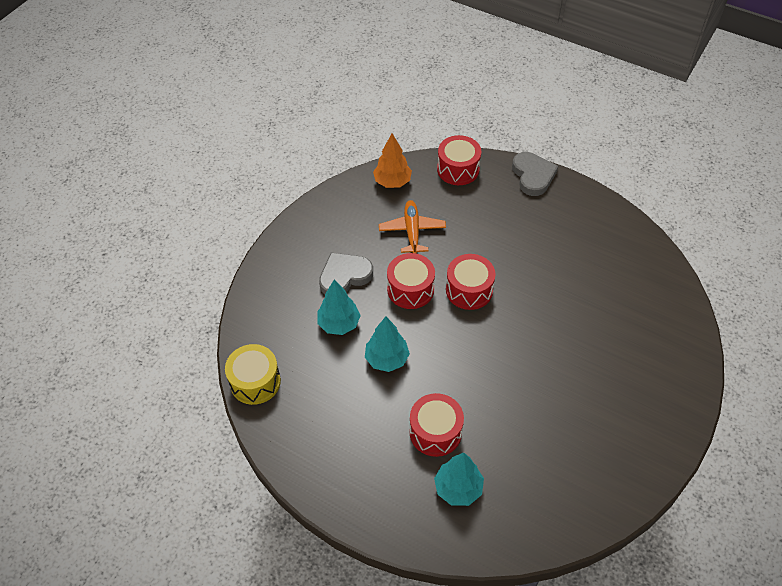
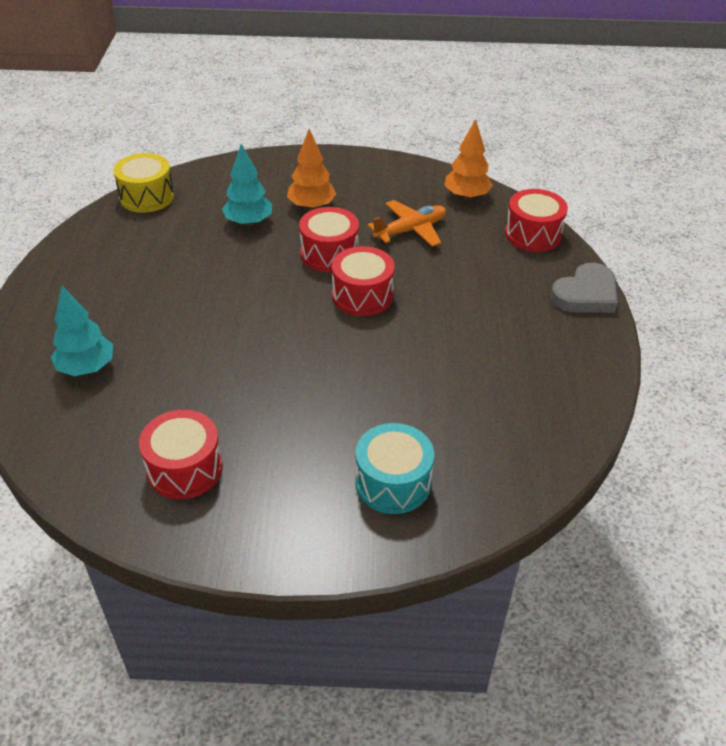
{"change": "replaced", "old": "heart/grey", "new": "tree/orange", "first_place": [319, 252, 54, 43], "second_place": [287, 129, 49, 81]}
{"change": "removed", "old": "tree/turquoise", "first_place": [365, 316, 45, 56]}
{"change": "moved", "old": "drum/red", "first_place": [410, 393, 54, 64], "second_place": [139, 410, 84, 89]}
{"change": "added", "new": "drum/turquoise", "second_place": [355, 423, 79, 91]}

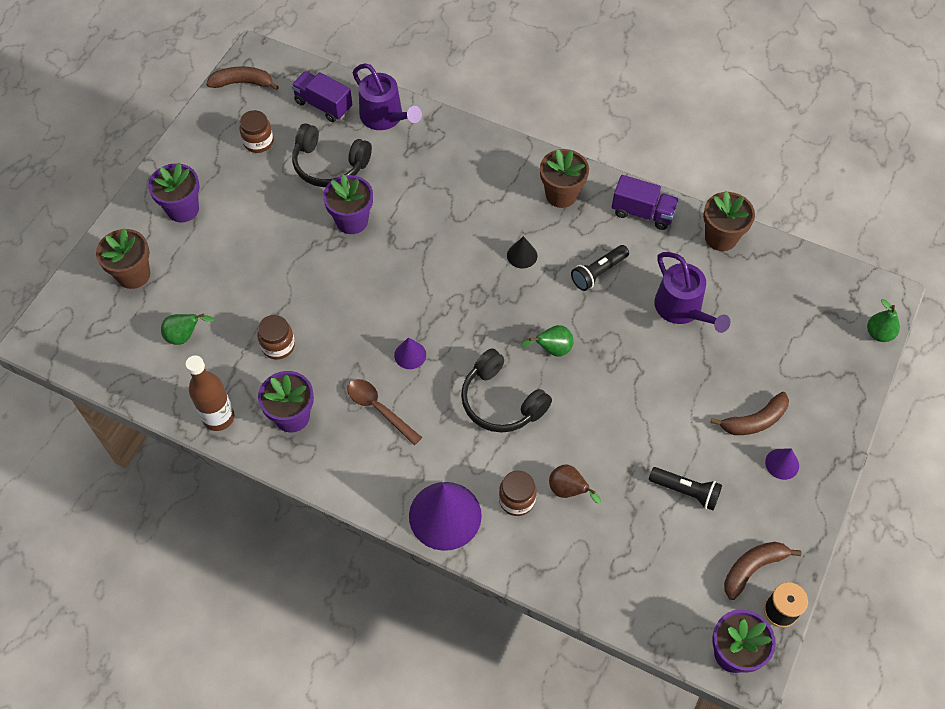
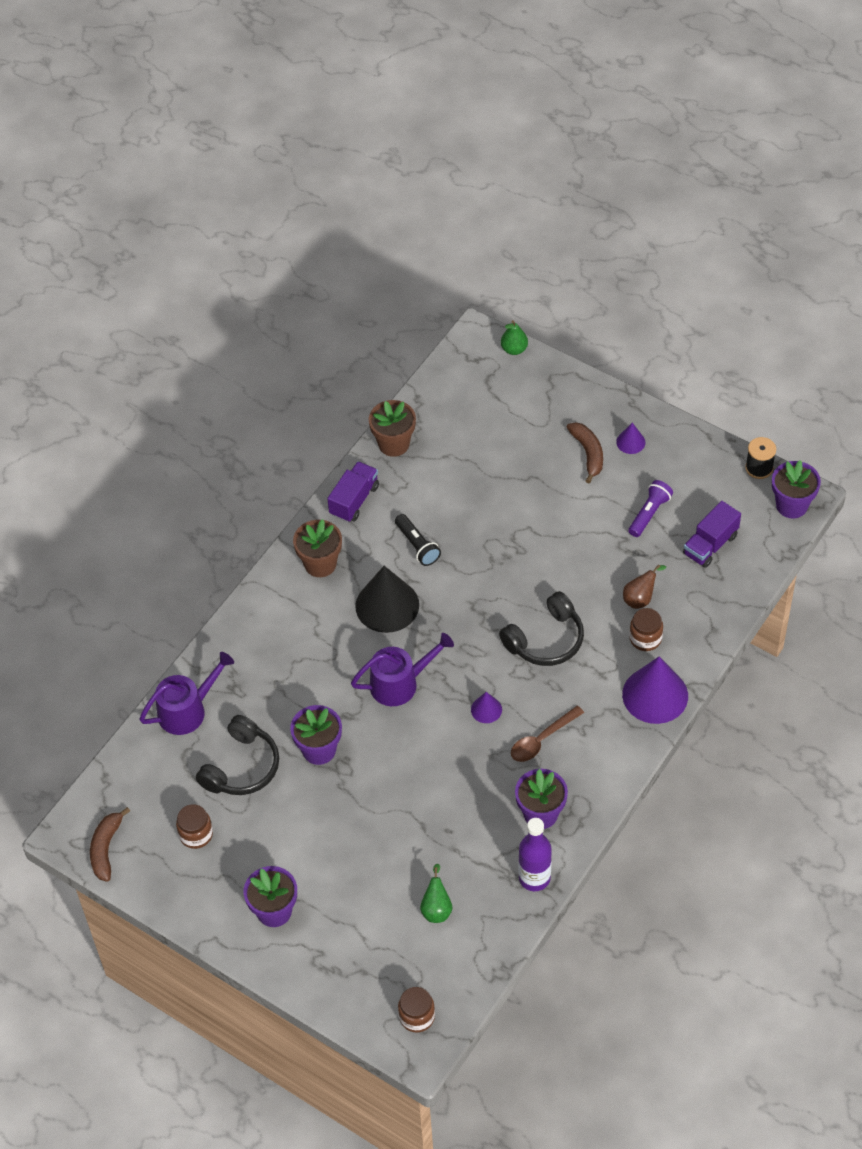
{"change": "moved", "old": "truck/purple", "first_place": [291, 71, 61, 51], "second_place": [683, 501, 58, 67]}
{"change": "removed", "old": "flower pot/brown", "first_place": [96, 228, 54, 61]}
{"change": "resized", "old": "cone/black", "first_place": [507, 236, 30, 33], "second_place": [355, 566, 64, 67], "factor": 2.11}
{"change": "moved", "old": "watering can/purple", "first_place": [654, 252, 76, 81], "second_place": [351, 633, 103, 73]}
{"change": "moved", "old": "jar/brown", "first_place": [257, 315, 38, 44], "second_place": [398, 987, 37, 46]}
{"change": "removed", "old": "pear/green", "first_place": [520, 325, 54, 32]}
{"change": "recoloured", "old": "bottle/brown", "new": "bottle/purple", "first_place": [185, 355, 49, 76], "second_place": [518, 818, 34, 73]}
{"change": "recoloured", "old": "flashlight/black", "new": "flashlight/purple", "first_place": [649, 467, 73, 43], "second_place": [628, 480, 45, 57]}
{"change": "removed", "old": "banana/brown", "first_place": [724, 542, 77, 58]}

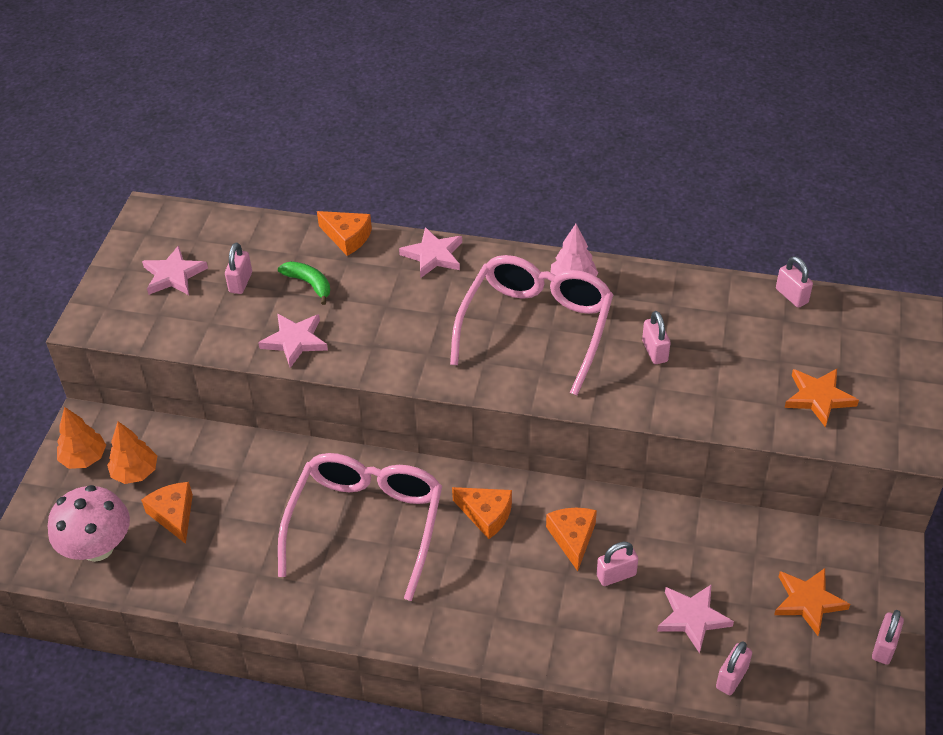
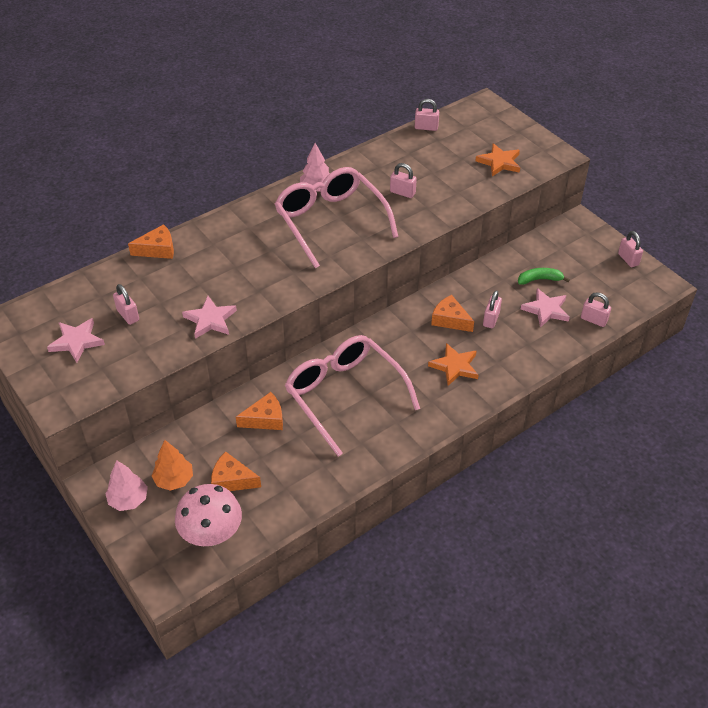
{"change": "removed", "old": "star/pink", "first_place": [399, 227, 63, 51]}
{"change": "moved", "old": "banana/green", "first_place": [278, 261, 52, 44], "second_place": [518, 268, 52, 17]}
{"change": "recoloured", "old": "tree/orange", "new": "tree/pink", "first_place": [57, 407, 49, 62], "second_place": [105, 460, 43, 51]}
{"change": "moved", "old": "cheese/orange", "first_place": [452, 487, 60, 52], "second_place": [236, 392, 47, 38]}
{"change": "moved", "old": "star/orange", "first_place": [774, 568, 76, 68], "second_place": [428, 343, 50, 43]}
{"change": "turned", "old": "padlock/pink", "first_place": [716, 641, 36, 54], "second_place": [581, 292, 30, 35], "degrees": -45}

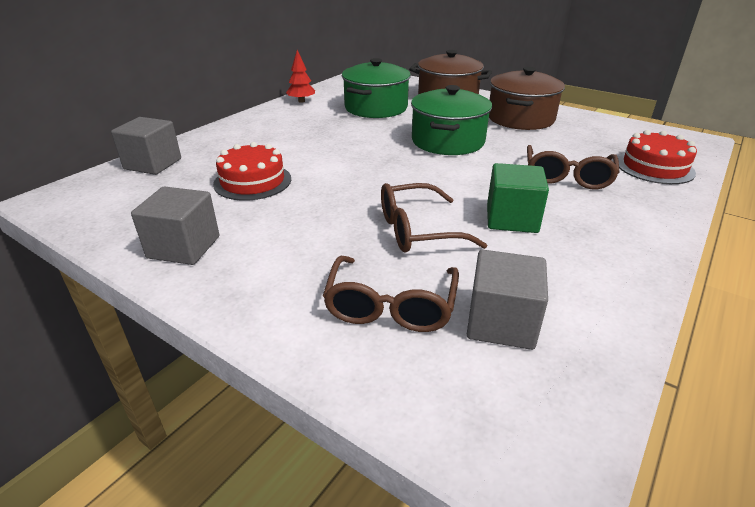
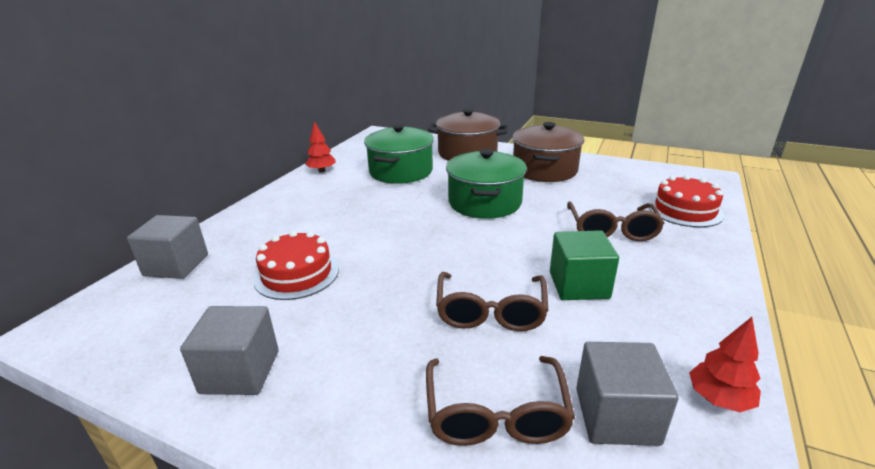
{"change": "turned", "old": "glasses/brown", "first_place": [381, 183, 106, 70], "second_place": [436, 272, 112, 59], "degrees": -60}
{"change": "added", "new": "tree/red", "second_place": [689, 317, 72, 95]}

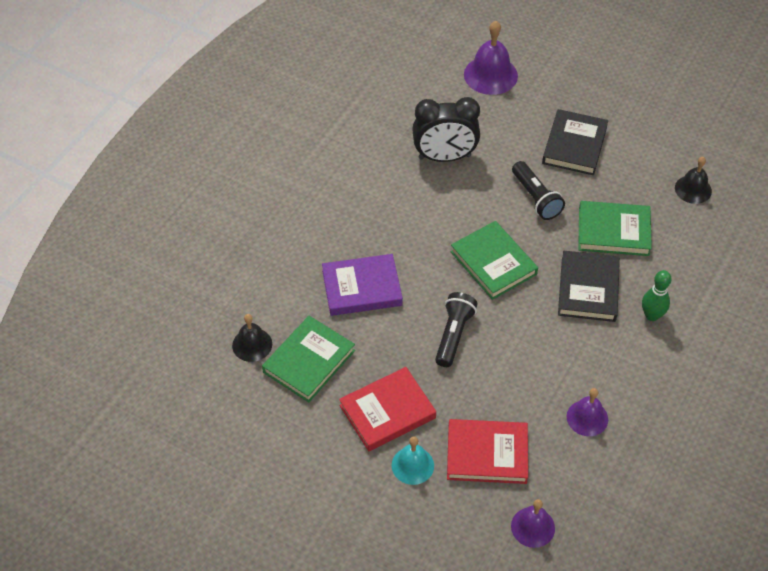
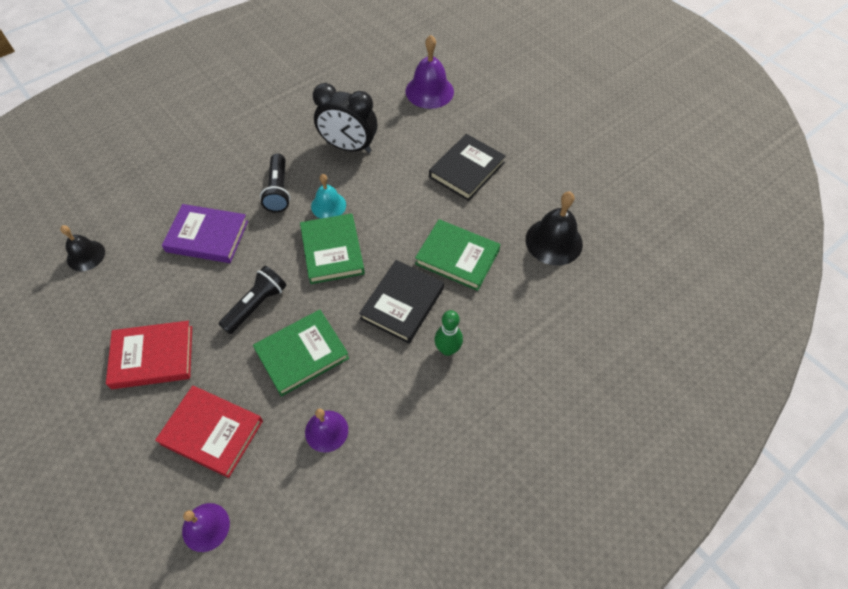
{"change": "resized", "old": "bell/black", "first_place": [675, 157, 37, 47], "second_place": [526, 192, 57, 74], "factor": 1.58}
{"change": "moved", "old": "flashlight/black", "first_place": [512, 161, 53, 59], "second_place": [260, 153, 30, 60]}
{"change": "moved", "old": "book/green", "first_place": [262, 316, 93, 86], "second_place": [253, 310, 96, 87]}
{"change": "moved", "old": "bell/turquoise", "first_place": [392, 436, 42, 49], "second_place": [311, 174, 35, 45]}

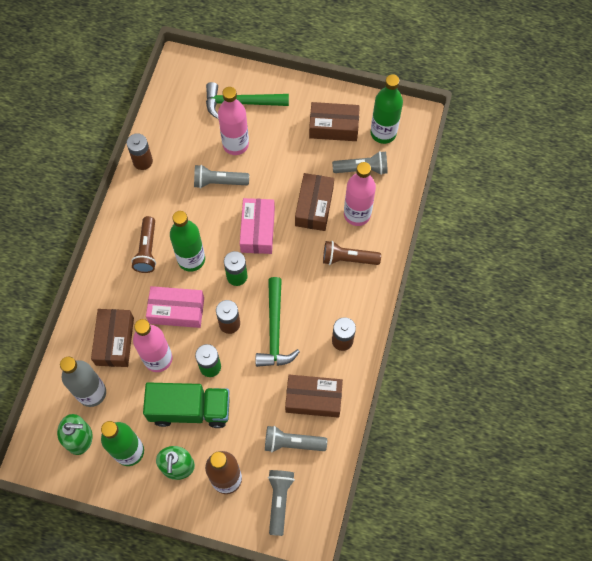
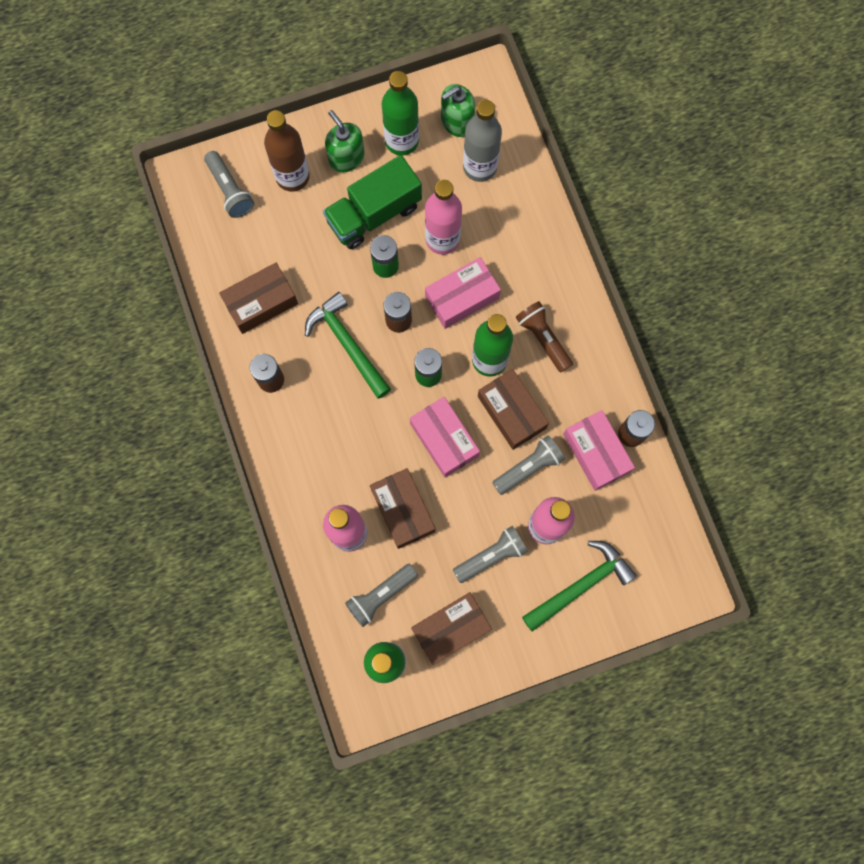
{"change": "removed", "old": "flashlight/brown", "first_place": [323, 241, 58, 24]}
{"change": "moved", "old": "box/brown", "first_place": [91, 309, 43, 58], "second_place": [478, 369, 71, 81]}
{"change": "moved", "old": "flashlight/grey", "first_place": [265, 426, 62, 26], "second_place": [453, 526, 75, 57]}
{"change": "added", "new": "box/pink", "second_place": [563, 410, 72, 81]}

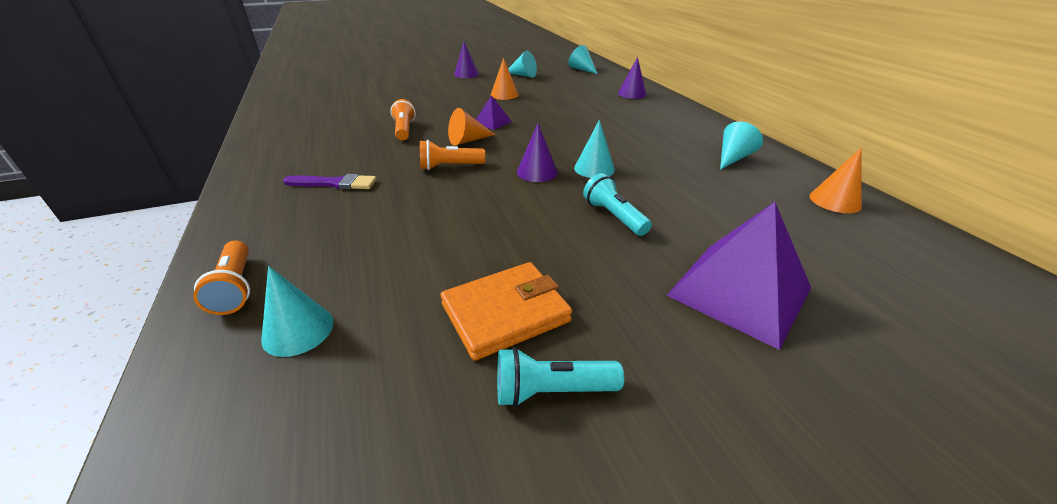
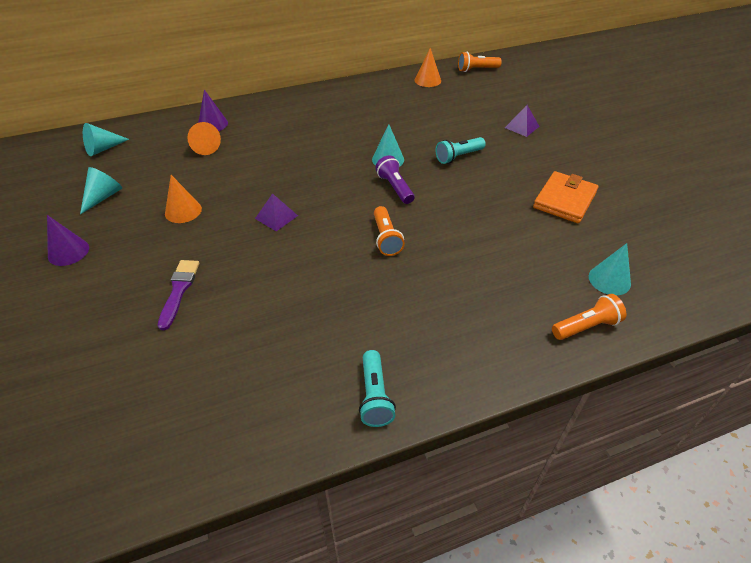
{"change": "moved", "old": "flashlight/orange", "first_place": [390, 99, 26, 41], "second_place": [458, 52, 44, 20]}
{"change": "moved", "old": "cone/orange", "first_place": [448, 108, 48, 38], "second_place": [187, 122, 34, 33]}
{"change": "removed", "old": "cone/turquoise", "first_place": [720, 121, 43, 49]}
{"change": "replaced", "old": "cone/purple", "new": "flashlight/purple", "first_place": [517, 123, 41, 59], "second_place": [375, 155, 39, 49]}
{"change": "moved", "old": "brush/purple", "first_place": [283, 174, 94, 16], "second_place": [158, 260, 42, 70]}
{"change": "resized", "old": "pyramid/purple", "first_place": [666, 202, 145, 148], "second_place": [505, 105, 35, 32], "factor": 0.48}
{"change": "turned", "old": "wallet/orange", "first_place": [440, 262, 132, 99], "second_place": [533, 171, 65, 52], "degrees": 60}
{"change": "moved", "old": "flashlight/turquoise", "first_place": [497, 347, 127, 60], "second_place": [359, 350, 37, 77]}

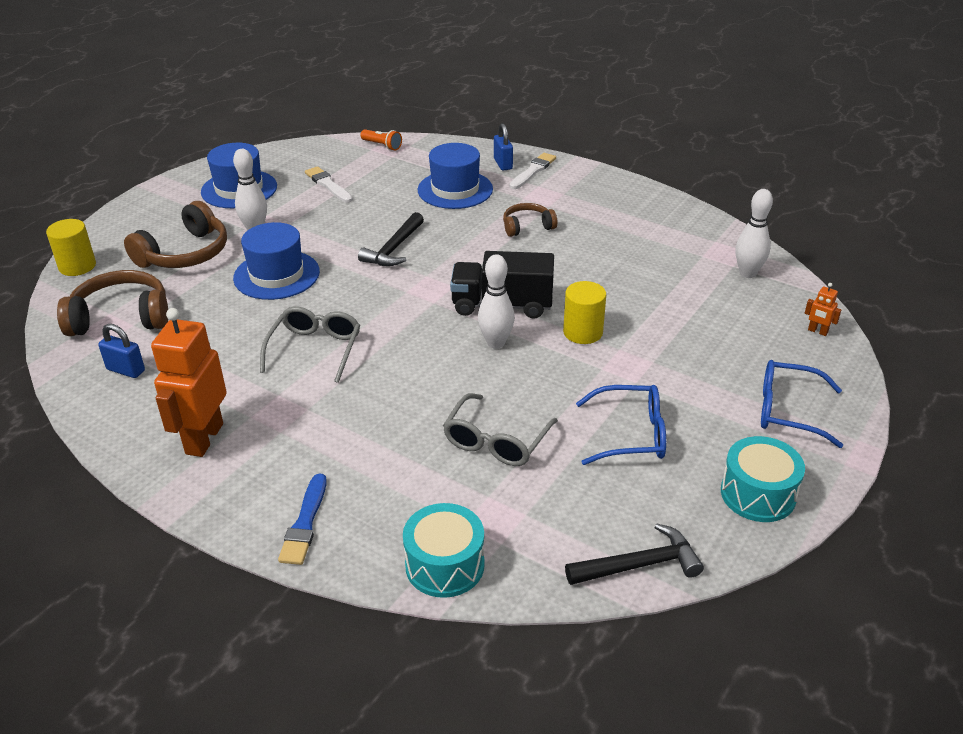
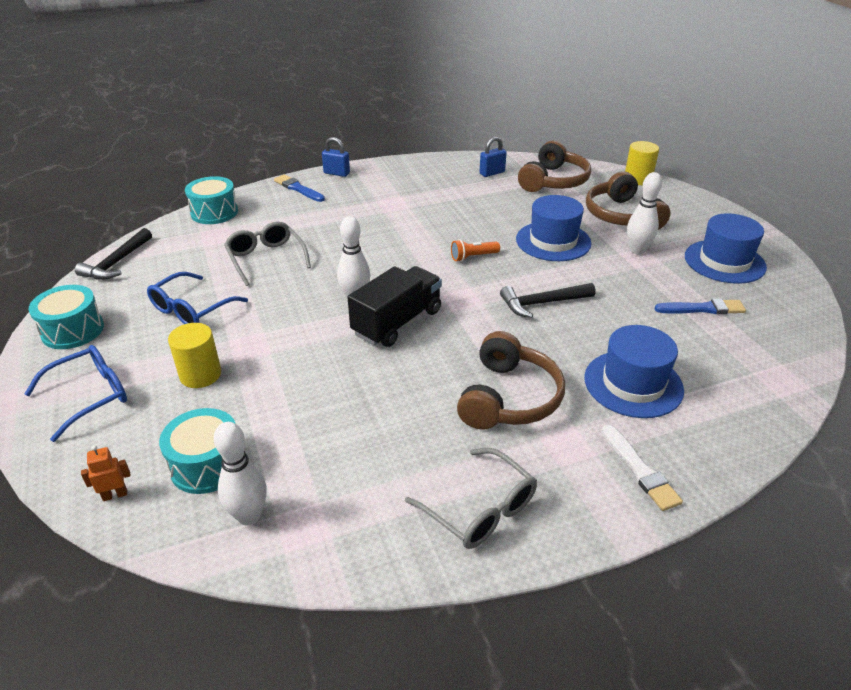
{"change": "moved", "old": "padlock/blue", "first_place": [494, 123, 19, 48], "second_place": [322, 137, 28, 40]}
{"change": "moved", "old": "flashlight/orange", "first_place": [360, 129, 42, 22], "second_place": [451, 239, 49, 23]}
{"change": "recoloured", "old": "brush/white", "new": "brush/blue", "first_place": [305, 166, 48, 37], "second_place": [655, 299, 91, 15]}
{"change": "resized", "old": "headphones/brown", "first_place": [503, 203, 54, 34], "second_place": [457, 331, 108, 99], "factor": 1.72}
{"change": "turned", "old": "hammer/black", "first_place": [358, 212, 66, 54], "second_place": [500, 283, 96, 35], "degrees": -75}
{"change": "moved", "old": "cylinder/yellow", "first_place": [563, 281, 43, 63], "second_place": [168, 323, 53, 65]}
{"change": "moved", "old": "glasses/grey", "first_place": [260, 307, 100, 76], "second_place": [405, 448, 132, 101]}
{"change": "removed", "old": "robot/orange", "first_place": [151, 308, 76, 149]}
{"change": "added", "new": "drum/turquoise", "second_place": [159, 408, 77, 86]}

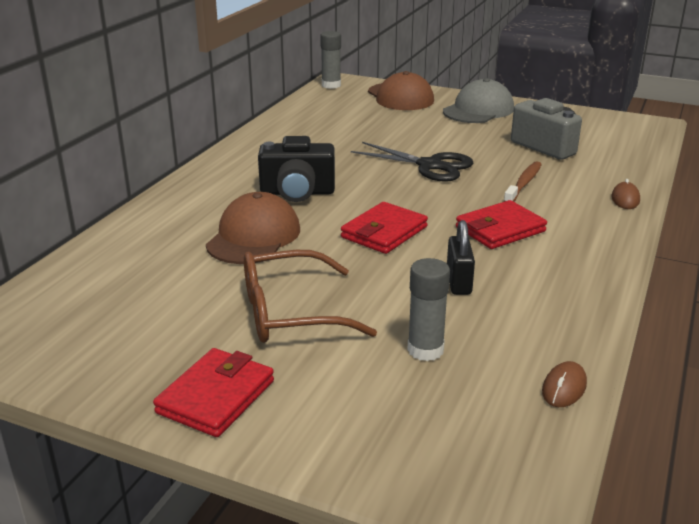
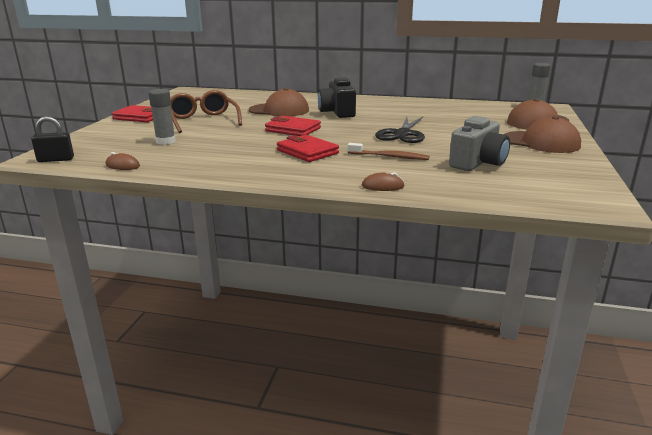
{"change": "recoloured", "old": "cap/grey", "new": "cap/brown", "first_place": [443, 78, 71, 45], "second_place": [504, 116, 77, 37]}
{"change": "moved", "old": "padlock/black", "first_place": [447, 220, 28, 75], "second_place": [31, 116, 43, 46]}

